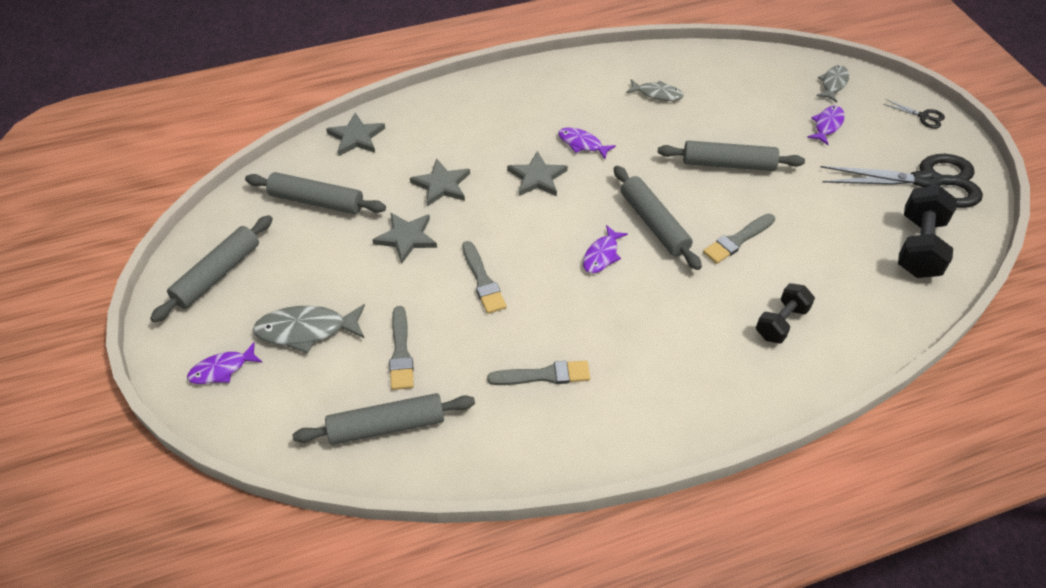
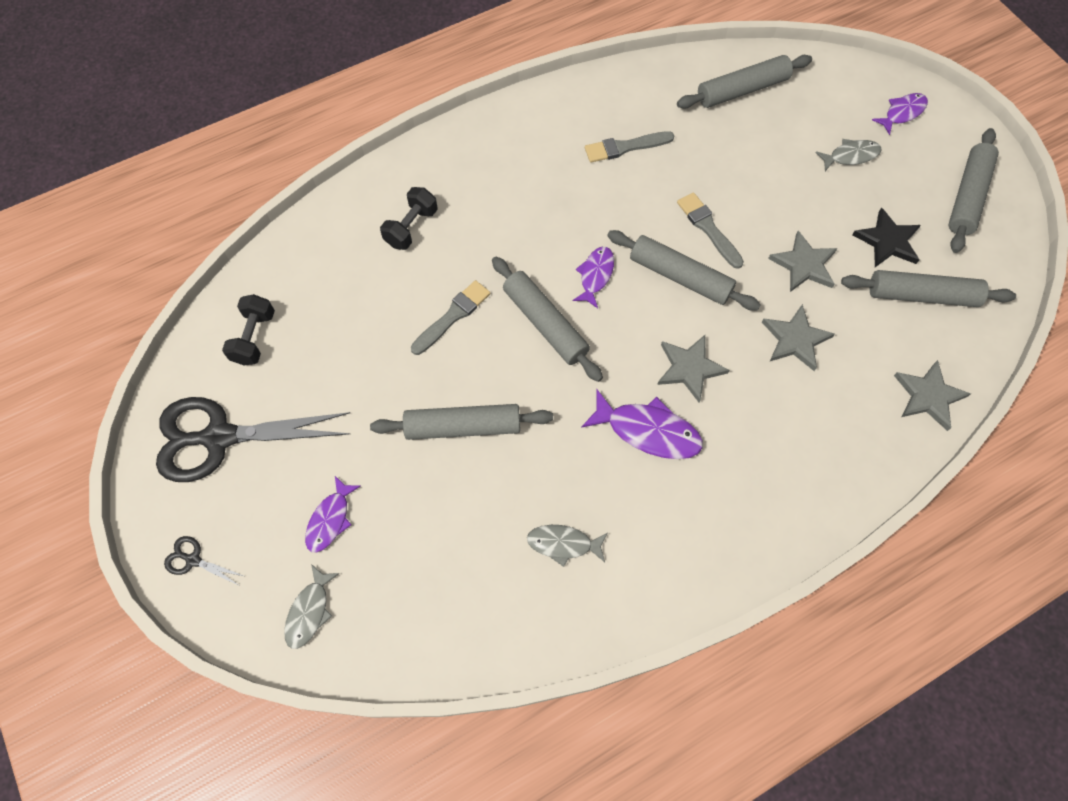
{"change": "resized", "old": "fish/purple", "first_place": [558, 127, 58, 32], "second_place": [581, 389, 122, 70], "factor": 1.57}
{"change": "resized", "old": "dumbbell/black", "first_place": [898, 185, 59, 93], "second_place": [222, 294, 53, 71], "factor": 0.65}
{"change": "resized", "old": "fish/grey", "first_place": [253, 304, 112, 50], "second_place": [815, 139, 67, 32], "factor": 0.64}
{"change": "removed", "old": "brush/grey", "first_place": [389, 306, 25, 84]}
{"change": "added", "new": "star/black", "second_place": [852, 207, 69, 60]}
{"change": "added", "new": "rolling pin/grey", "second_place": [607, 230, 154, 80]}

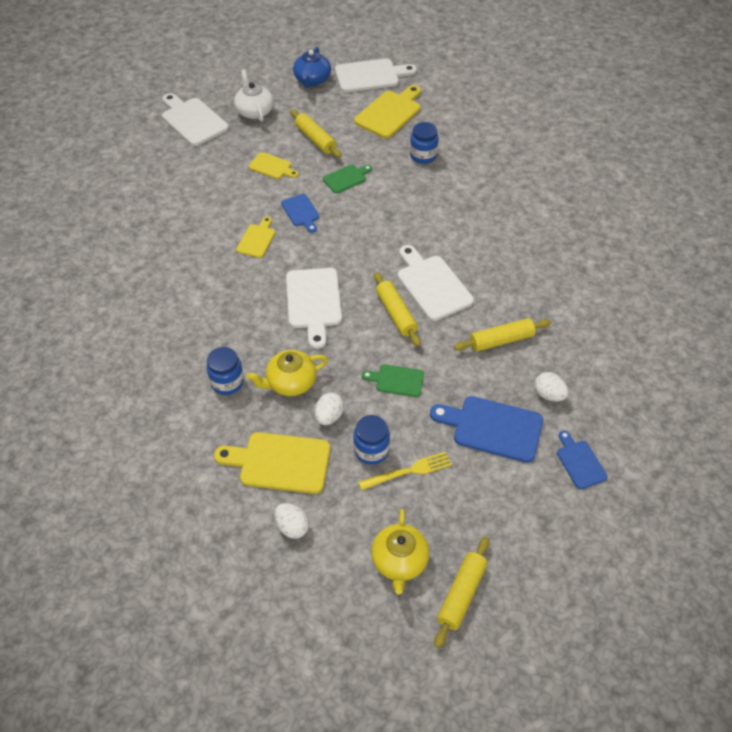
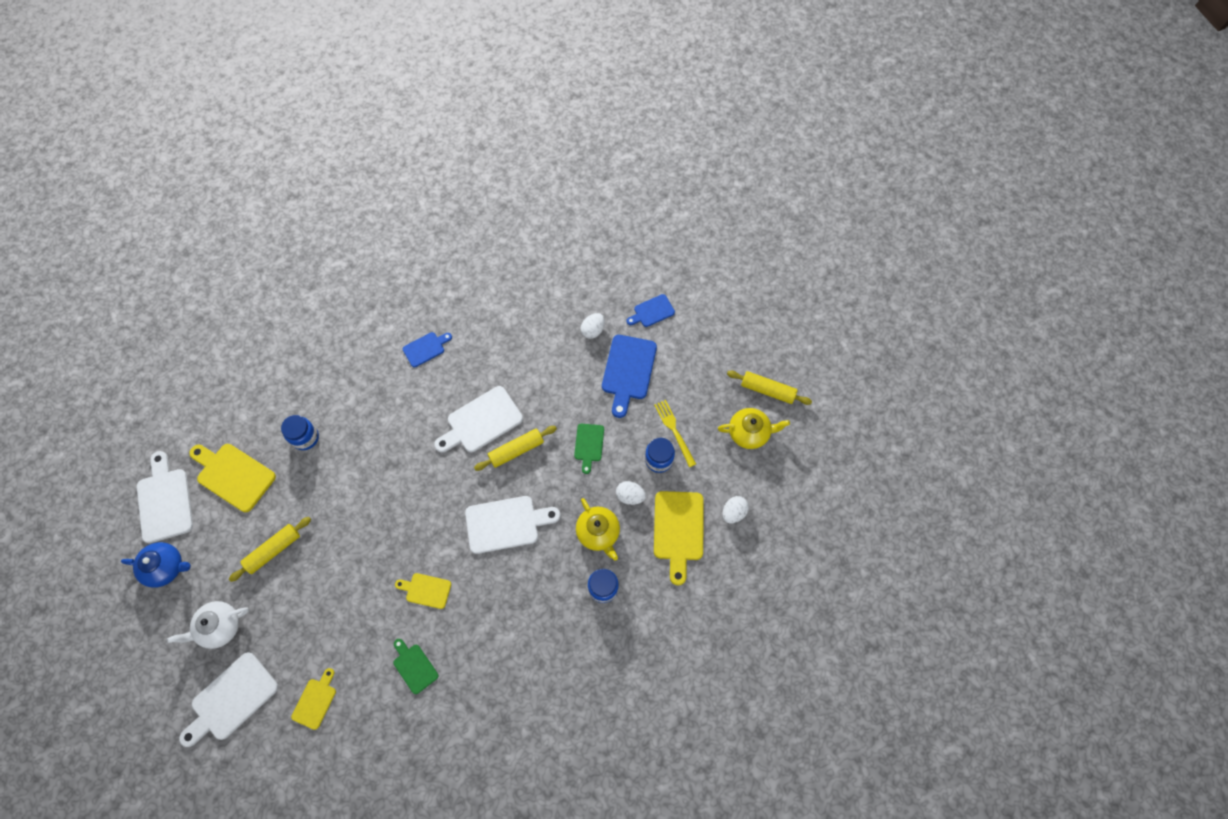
{"change": "moved", "old": "cutting board/yellow", "first_place": [249, 152, 50, 27], "second_place": [291, 668, 45, 62]}
{"change": "moved", "old": "cutting board/green", "first_place": [323, 165, 49, 28], "second_place": [394, 639, 44, 55]}
{"change": "moved", "old": "cutting board/blue", "first_place": [281, 194, 38, 39], "second_place": [403, 332, 49, 35]}
{"change": "removed", "old": "rolling pin/yellow", "first_place": [454, 318, 97, 34]}

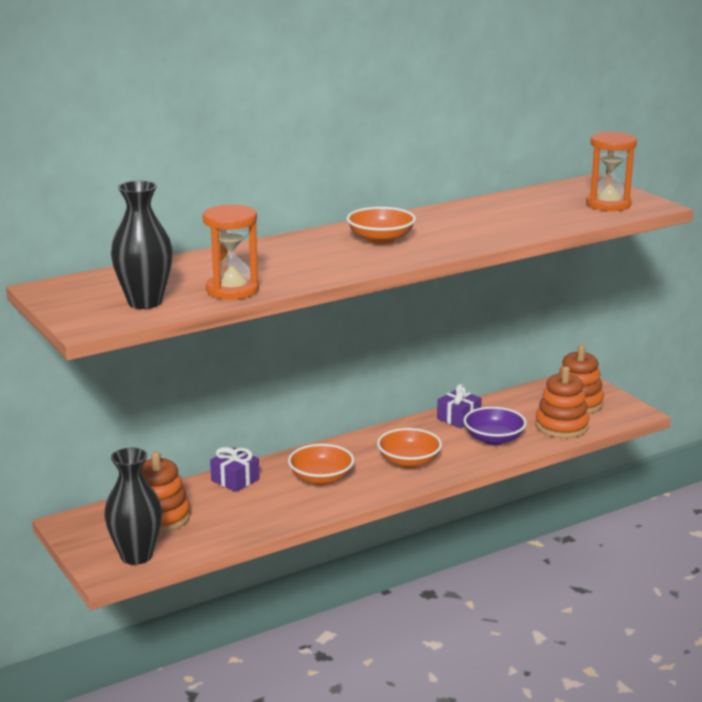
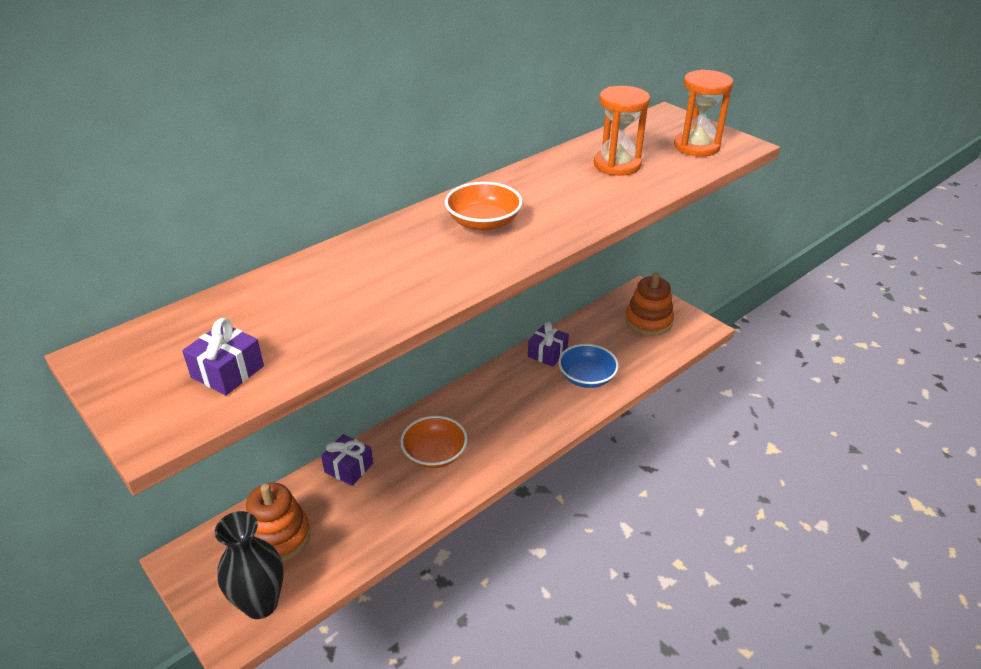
{"change": "replaced", "old": "vase/black", "new": "gift/purple", "first_place": [111, 181, 62, 128], "second_place": [182, 318, 82, 77]}
{"change": "moved", "old": "hourglass/orange", "first_place": [202, 205, 57, 94], "second_place": [594, 86, 56, 90]}
{"change": "removed", "old": "stacking toy/orange", "first_place": [535, 366, 55, 72]}
{"change": "recoloured", "old": "bowl/purple", "new": "bowl/blue", "first_place": [464, 407, 63, 38], "second_place": [558, 344, 61, 44]}
{"change": "removed", "old": "bowl/orange", "first_place": [377, 428, 65, 40]}

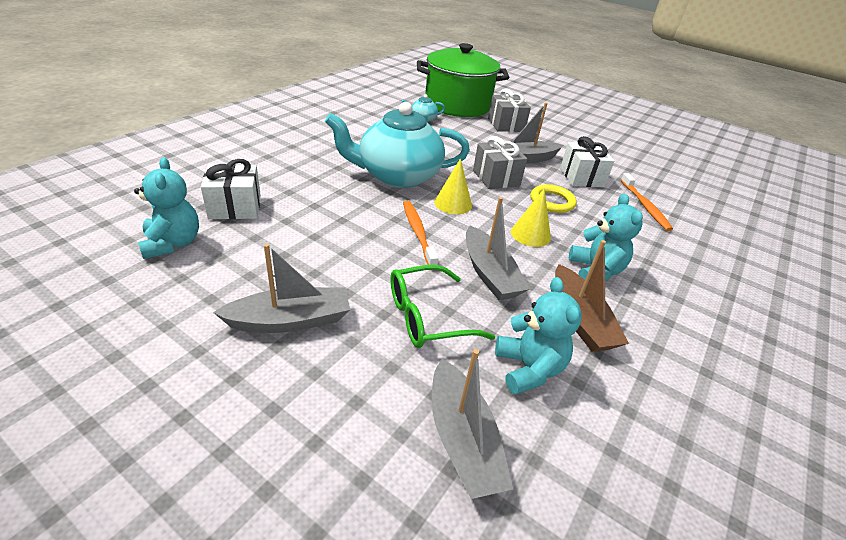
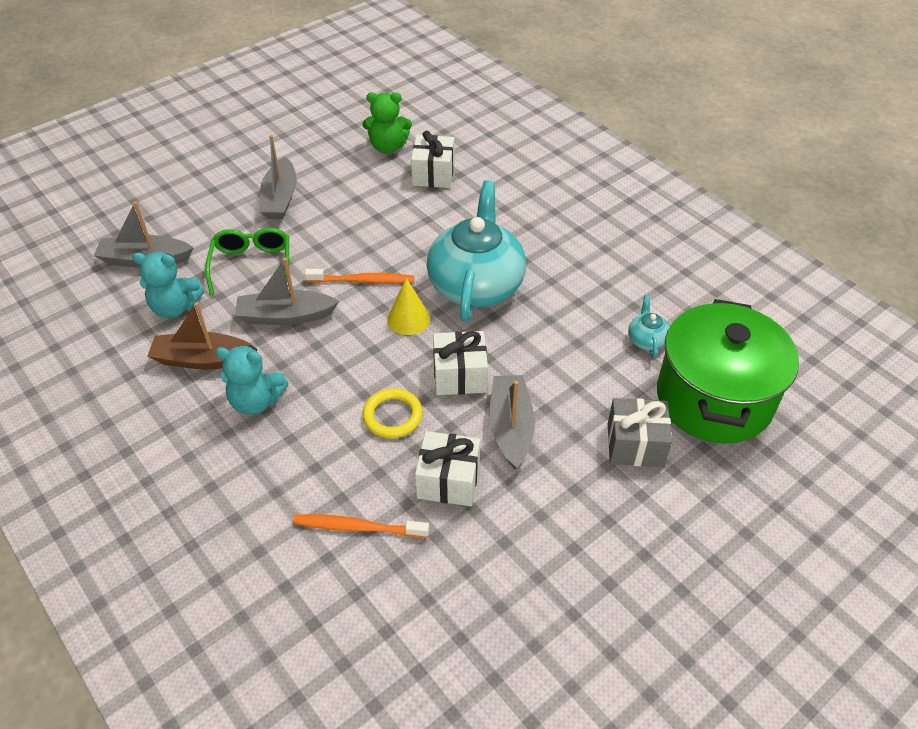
{"change": "recoloured", "old": "gift/grey", "new": "gift/white", "first_place": [473, 136, 54, 53], "second_place": [433, 331, 55, 64]}
{"change": "recoloured", "old": "teddy bear/turquoise", "new": "teddy bear/green", "first_place": [134, 157, 65, 102], "second_place": [363, 92, 49, 61]}
{"change": "removed", "old": "cone/yellow", "first_place": [511, 188, 40, 59]}

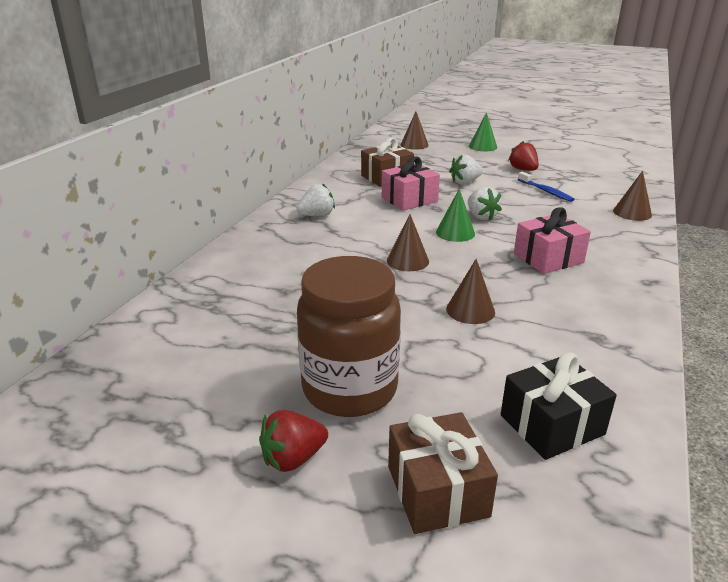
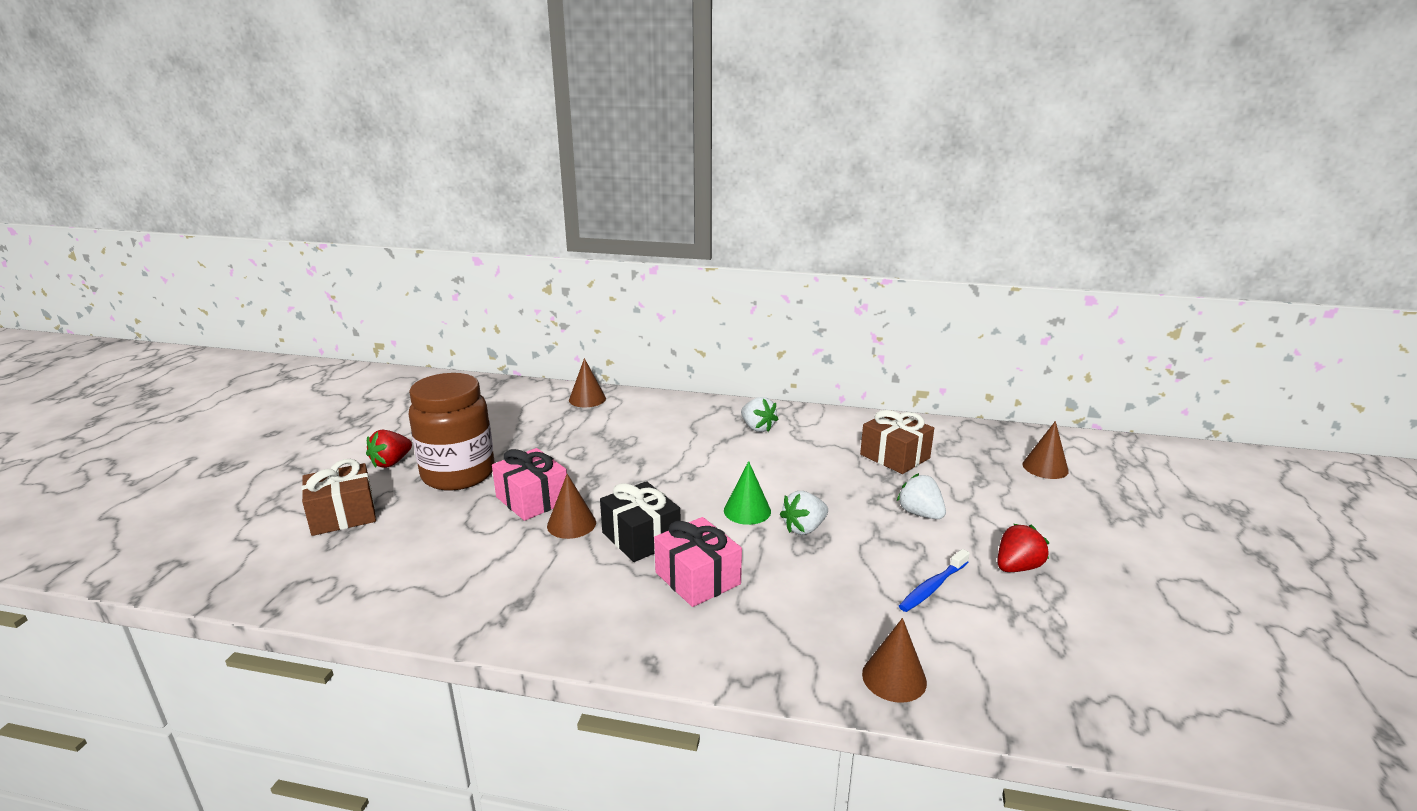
{"change": "removed", "old": "cone/green", "first_place": [469, 112, 28, 39]}
{"change": "moved", "old": "gift/pink", "first_place": [382, 156, 58, 55], "second_place": [492, 448, 75, 73]}
{"change": "moved", "old": "cone/brown", "first_place": [387, 214, 42, 57], "second_place": [569, 358, 37, 49]}
{"change": "moved", "old": "gift/black", "first_place": [501, 352, 116, 108], "second_place": [600, 481, 80, 81]}
{"change": "turned", "old": "strawberry/red", "first_place": [259, 410, 69, 62], "second_place": [366, 430, 46, 38], "degrees": -105}

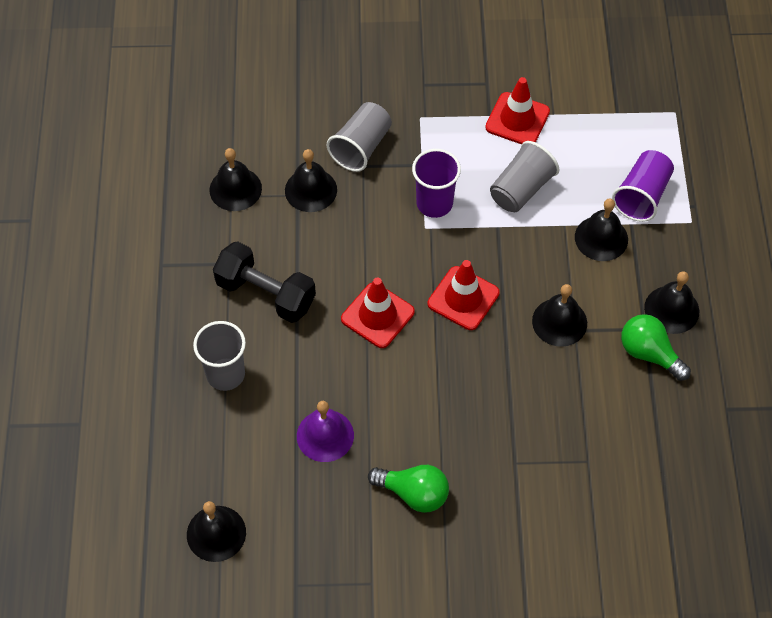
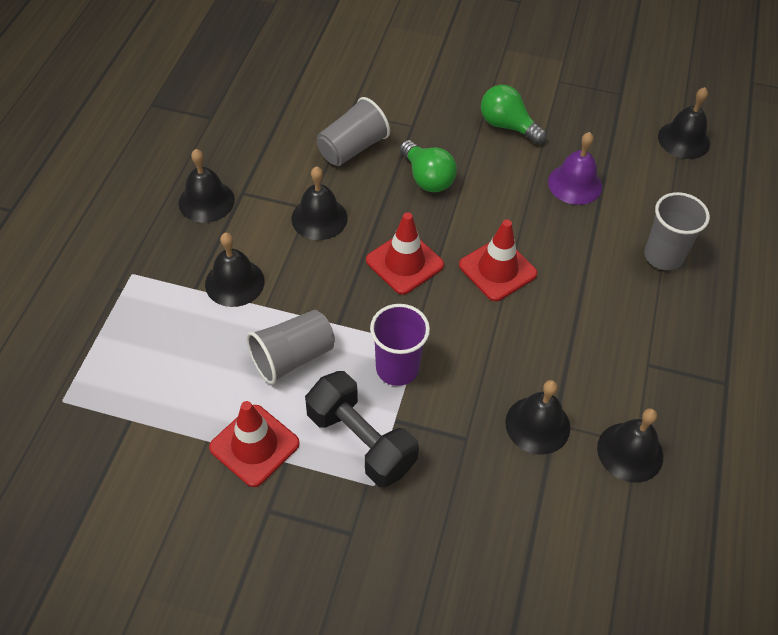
{"change": "moved", "old": "cup/grey", "first_place": [327, 102, 65, 70], "second_place": [317, 97, 73, 69]}
{"change": "removed", "old": "cup/purple", "first_place": [612, 150, 62, 72]}
{"change": "moved", "old": "dumbbell/black", "first_place": [213, 241, 103, 82], "second_place": [305, 371, 114, 116]}
{"change": "moved", "old": "light bulb/green", "first_place": [621, 314, 70, 67], "second_place": [400, 140, 57, 52]}

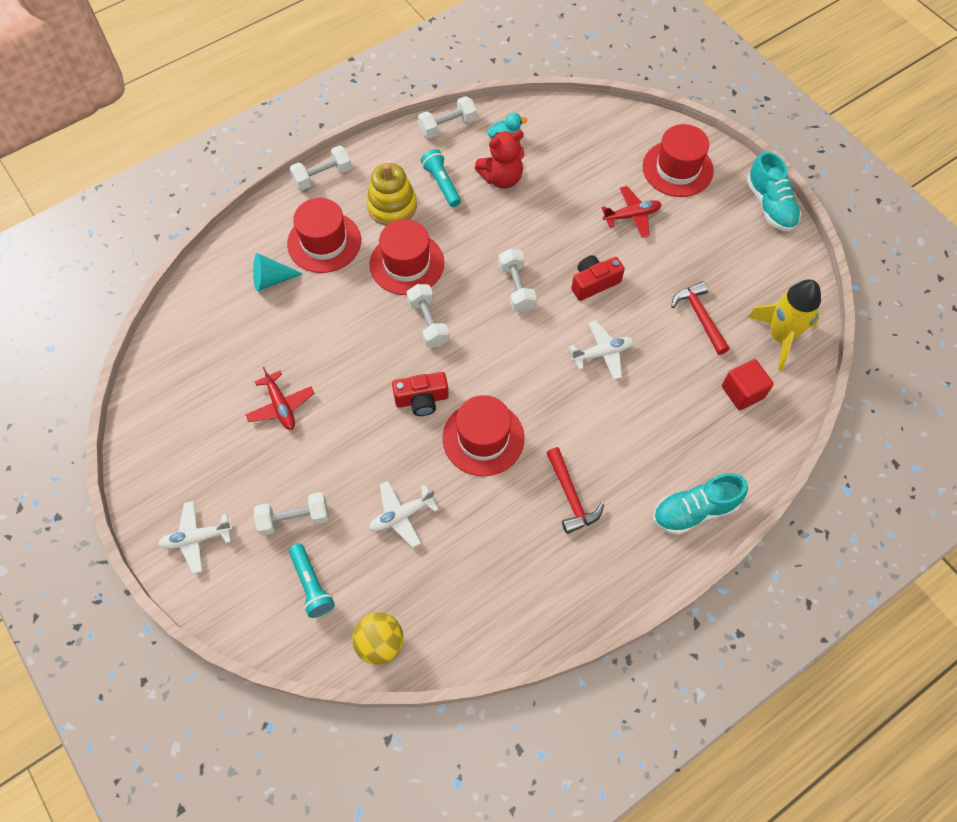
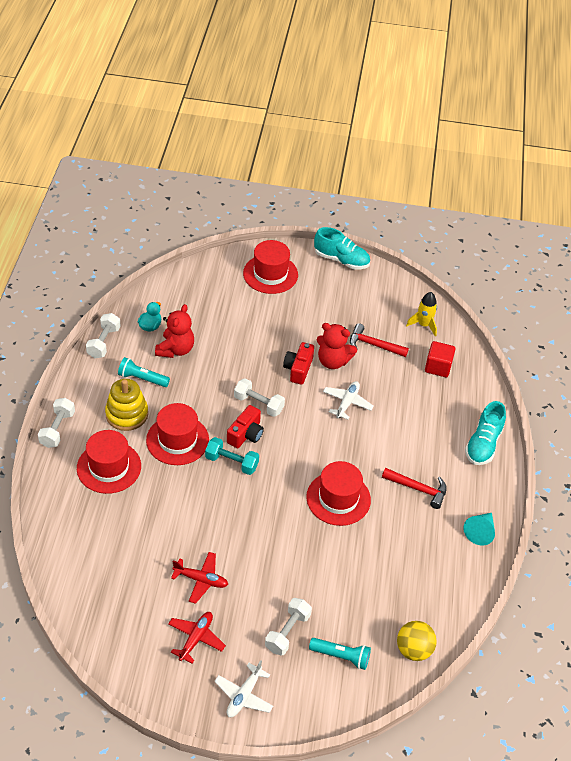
{"change": "moved", "old": "plane/red", "first_place": [601, 186, 61, 52], "second_place": [168, 612, 58, 52]}
{"change": "moved", "old": "cone/turquoise", "first_place": [253, 253, 50, 38], "second_place": [463, 513, 32, 33]}
{"change": "resized", "old": "rocket/yellow", "first_place": [748, 279, 73, 91], "second_place": [406, 292, 31, 44], "factor": 0.65}
{"change": "recoloured", "old": "dumbbell/white", "new": "dumbbell/turquoise", "first_place": [407, 284, 43, 63], "second_place": [205, 437, 54, 38]}
{"change": "moved", "old": "camera/red", "first_place": [392, 372, 57, 44], "second_place": [227, 405, 37, 43]}
{"change": "removed", "old": "plane/white", "first_place": [369, 481, 70, 67]}
{"change": "added", "new": "teddy bear/red", "second_place": [317, 323, 40, 46]}

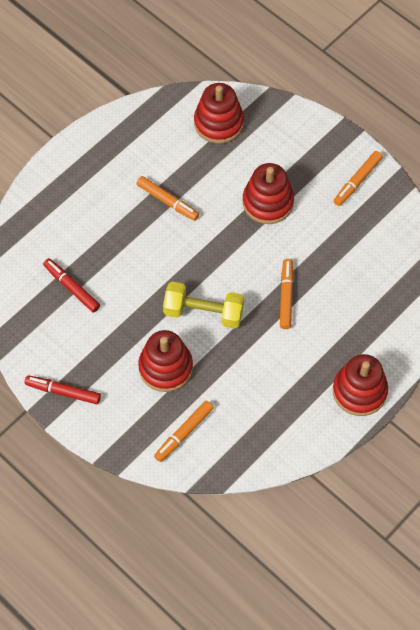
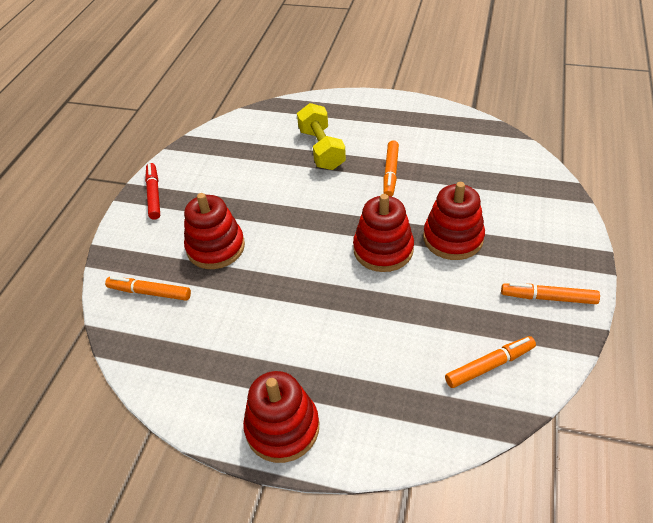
{"change": "moved", "old": "stacking toy/red", "first_place": [194, 83, 50, 61], "second_place": [353, 194, 61, 78]}
{"change": "removed", "old": "marker/red", "first_place": [43, 258, 57, 54]}
{"change": "moved", "old": "marker/orange", "first_place": [280, 259, 14, 70], "second_place": [445, 336, 91, 52]}
{"change": "moved", "old": "dumbbell/yellow", "first_place": [163, 282, 81, 47], "second_place": [297, 103, 49, 67]}

